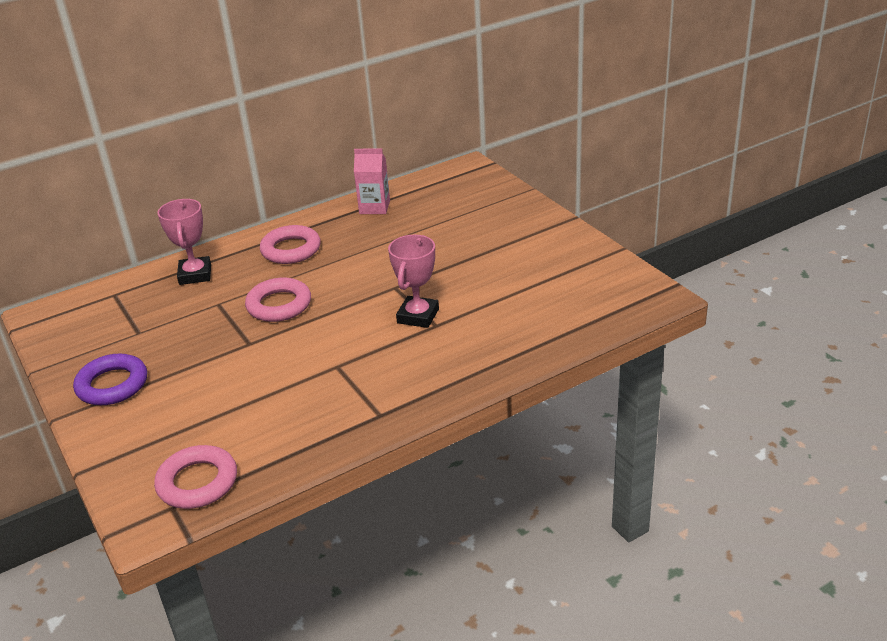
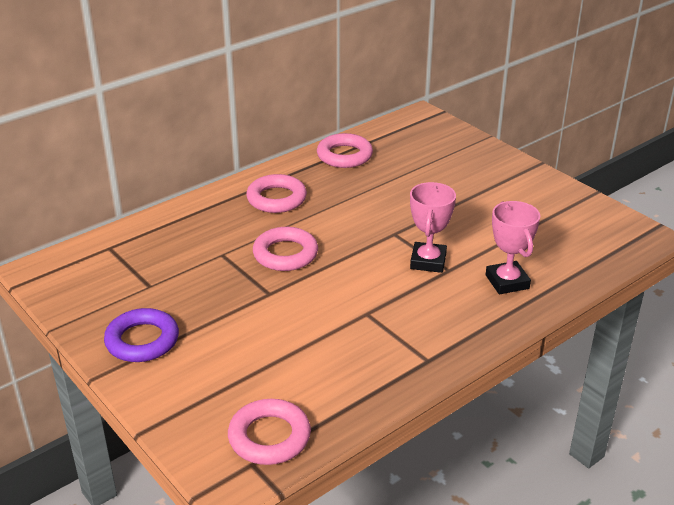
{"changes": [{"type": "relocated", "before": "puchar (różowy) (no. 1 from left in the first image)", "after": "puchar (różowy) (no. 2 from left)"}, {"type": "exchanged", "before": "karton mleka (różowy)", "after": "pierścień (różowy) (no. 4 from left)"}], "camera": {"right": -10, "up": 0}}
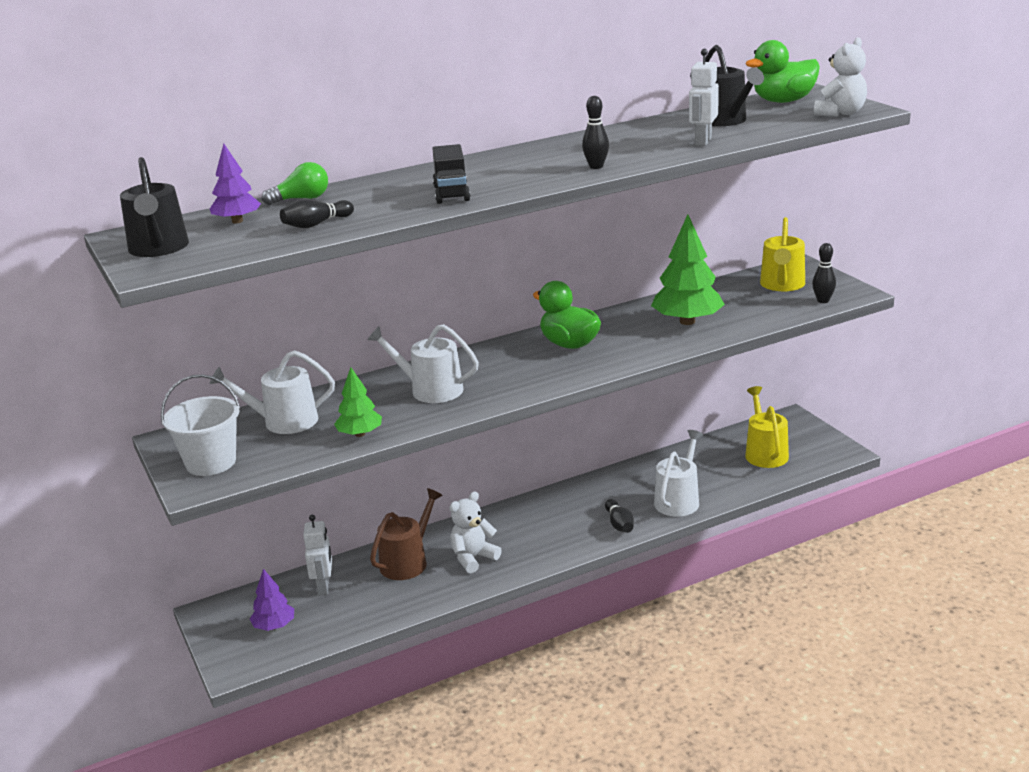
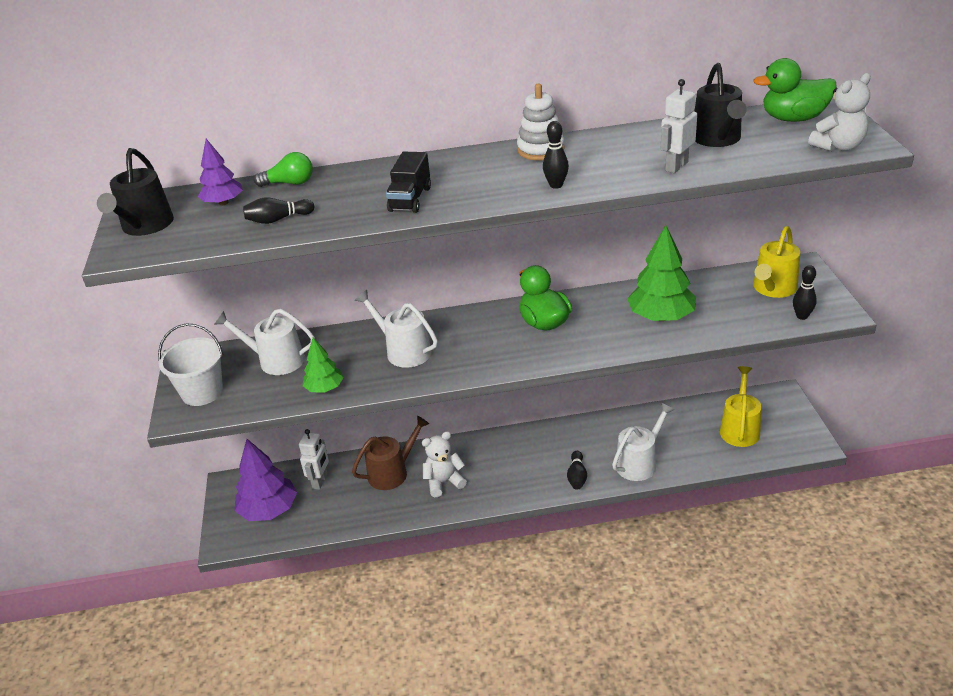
{"changes": [{"type": "size", "before": "drzewko (fioletowy) (no. 2 from left)", "scale": 1.73}, {"type": "appeared", "after": "zabawka nakładanka (biały)"}], "camera": {"right": 20, "up": 10}}
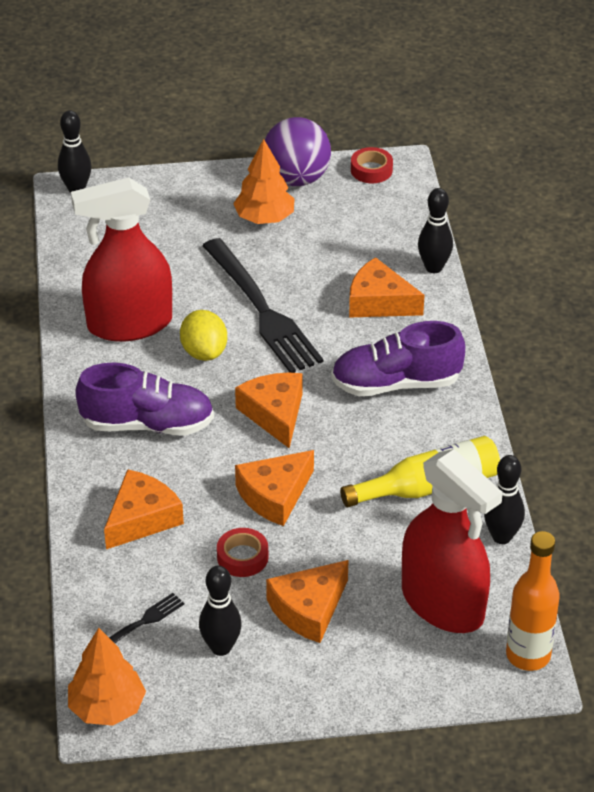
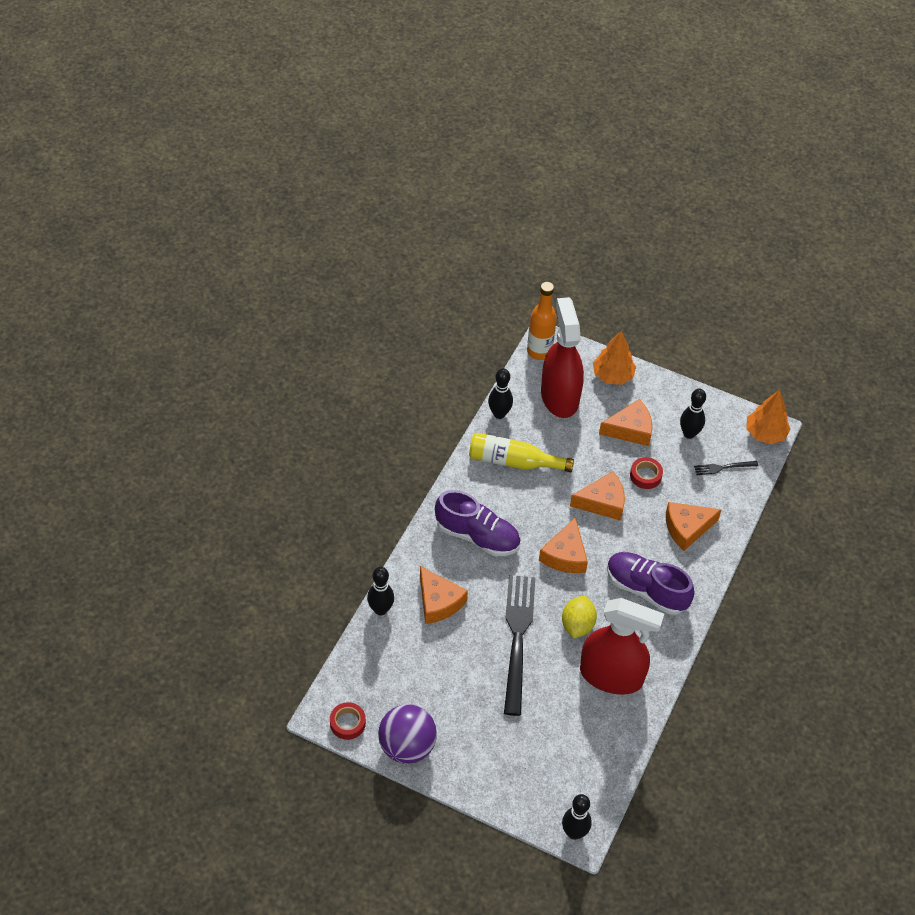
{"changes": [{"type": "relocated", "before": "drzewko (pomarańczowy) (no. 2 from left in the first image)", "after": "drzewko (pomarańczowy) (no. 1 from left)"}], "camera": {"right": -150, "up": 10}}
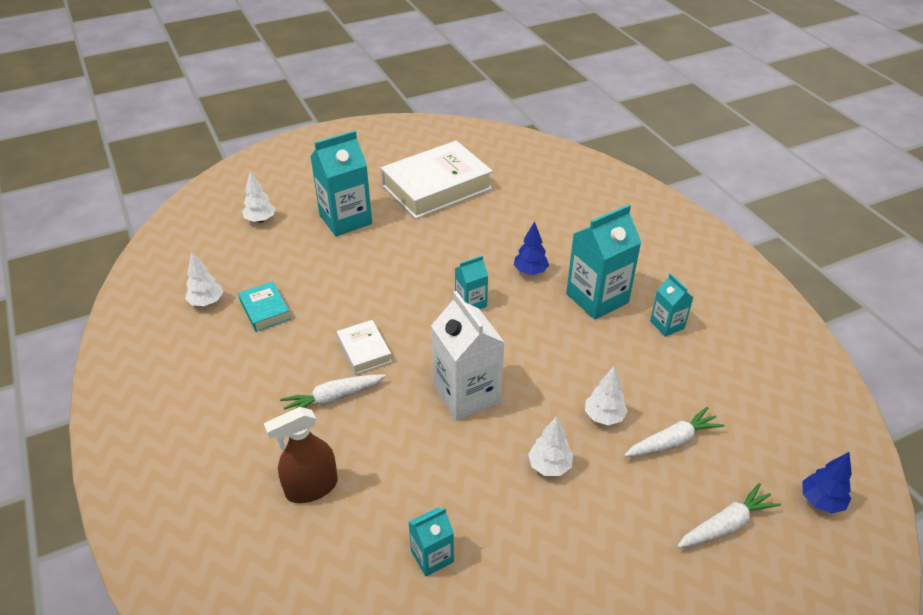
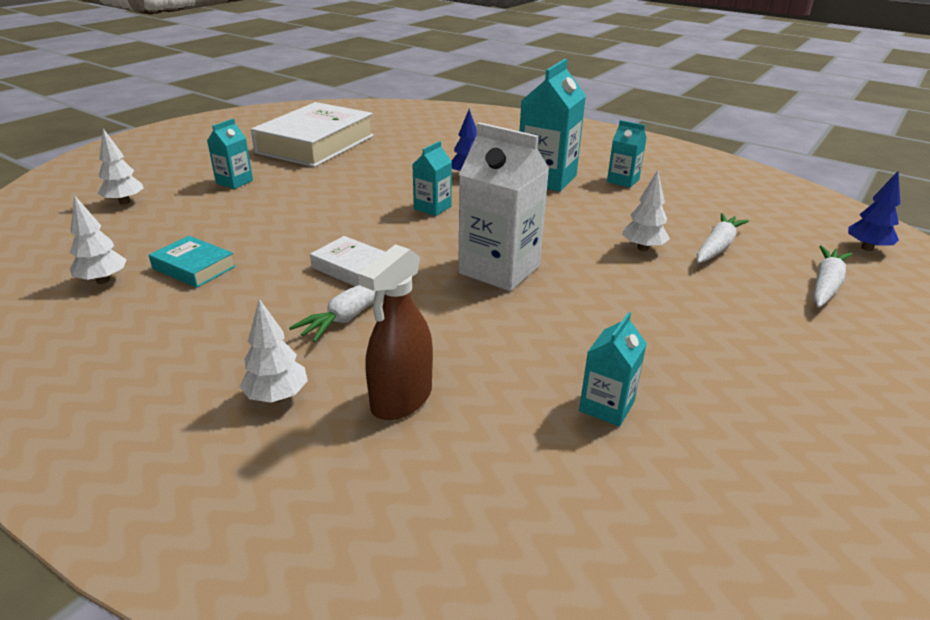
{"changes": [{"type": "size", "before": "karton mleka (turkusowy) (no. 1 from left)", "scale": 0.53}, {"type": "relocated", "before": "drzewko (biały) (no. 3 from left)"}], "camera": {"right": -30, "up": -10}}
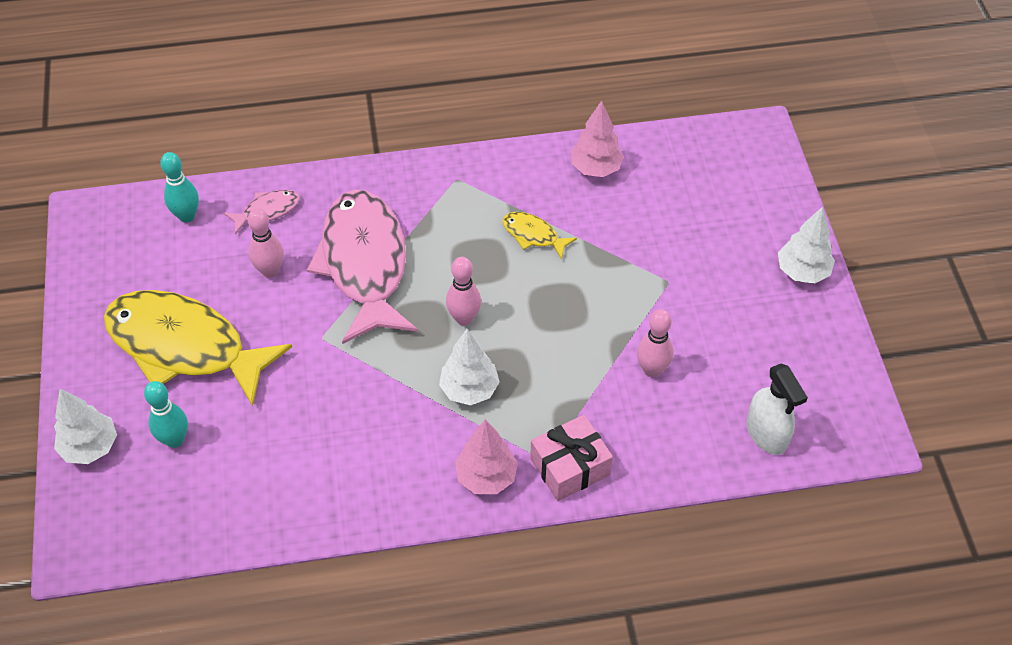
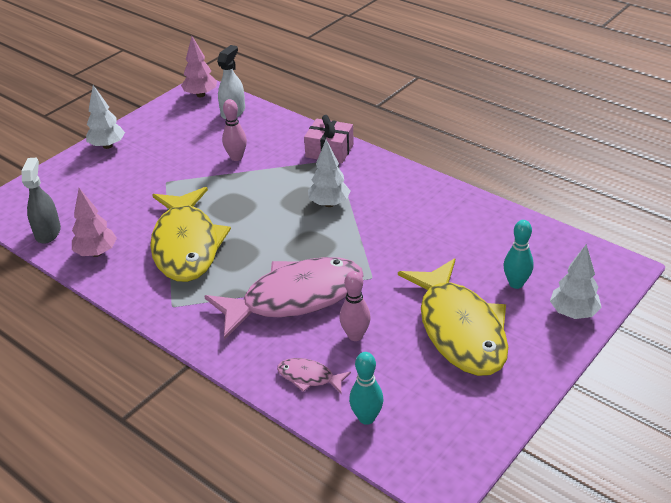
{"changes": [{"type": "spun", "before": "ryba (różowy) (no. 2 from left in the first image)", "turn": -150}, {"type": "missing", "before": "kręgiel (różowy) (no. 2 from left)"}, {"type": "relocated", "before": "drzewko (różowy) (no. 1 from left in the first image)", "after": "drzewko (różowy) (no. 2 from left)"}, {"type": "size", "before": "ryba (żółty) (no. 2 from left in the first image)", "scale": 2.36}, {"type": "appeared", "after": "spryskiwacz (szary)"}], "camera": {"right": -130, "up": -15}}
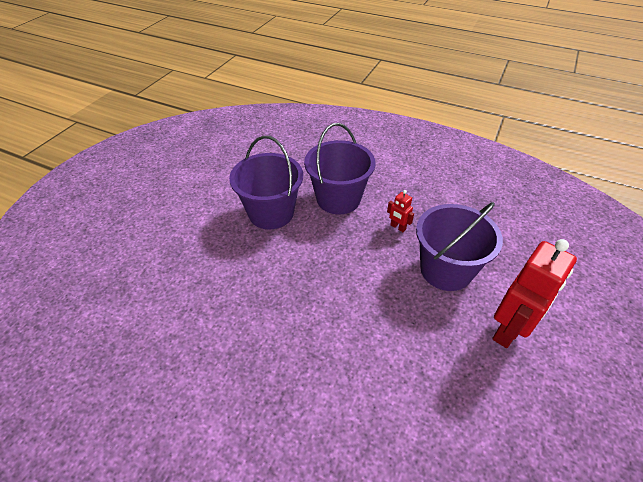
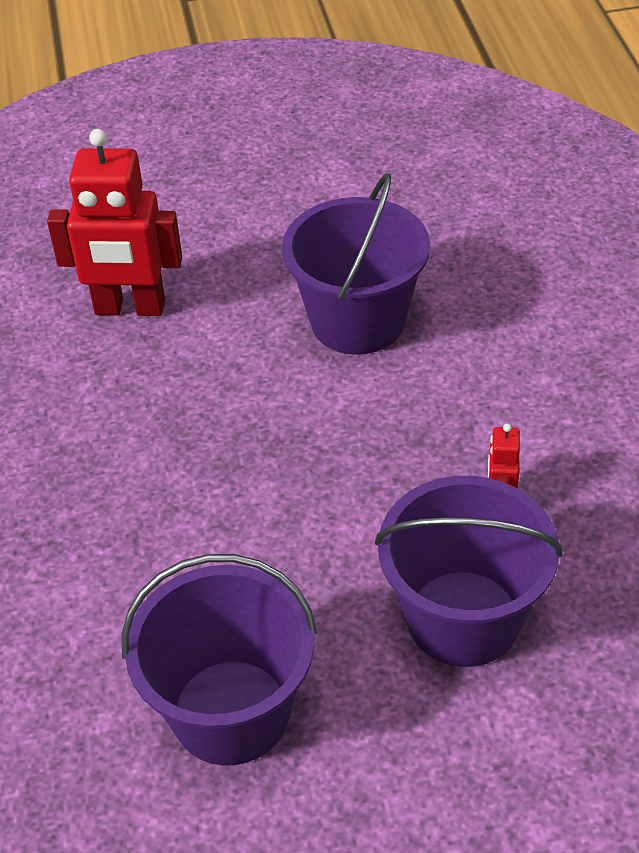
{"changes": [{"type": "relocated", "before": "wiadro (fioletowy) (no. 2 from left in the first image)", "after": "wiadro (fioletowy) (no. 1 from left)"}, {"type": "relocated", "before": "robot (czerwony) (no. 2 from left in the first image)", "after": "robot (czerwony) (no. 1 from left)"}], "camera": {"right": 55, "up": 0}}
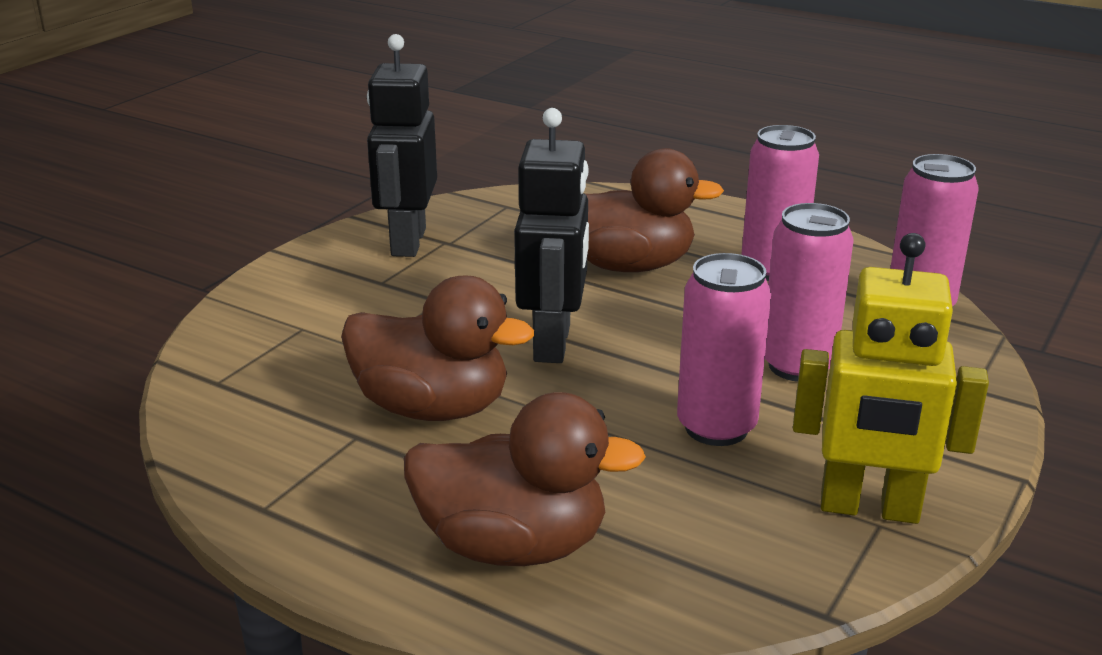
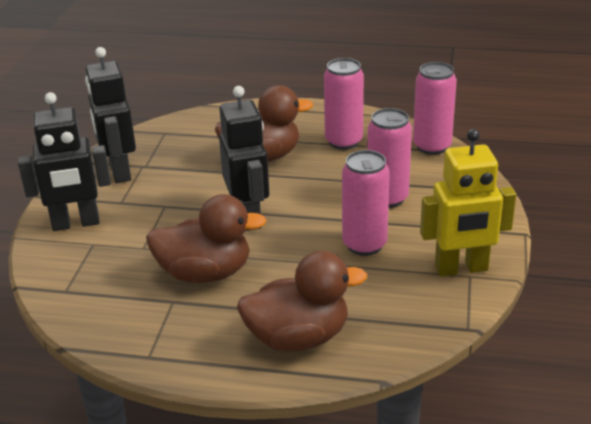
{"changes": [{"type": "appeared", "after": "robot (czarny) (no. 1 from left)"}], "camera": {"right": -20, "up": 5}}
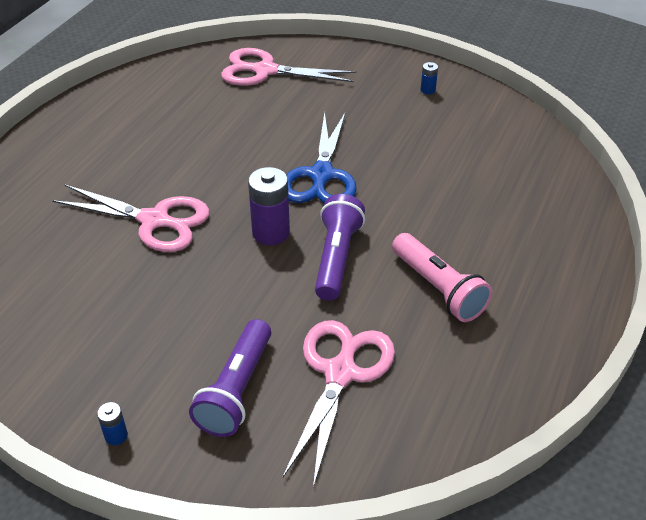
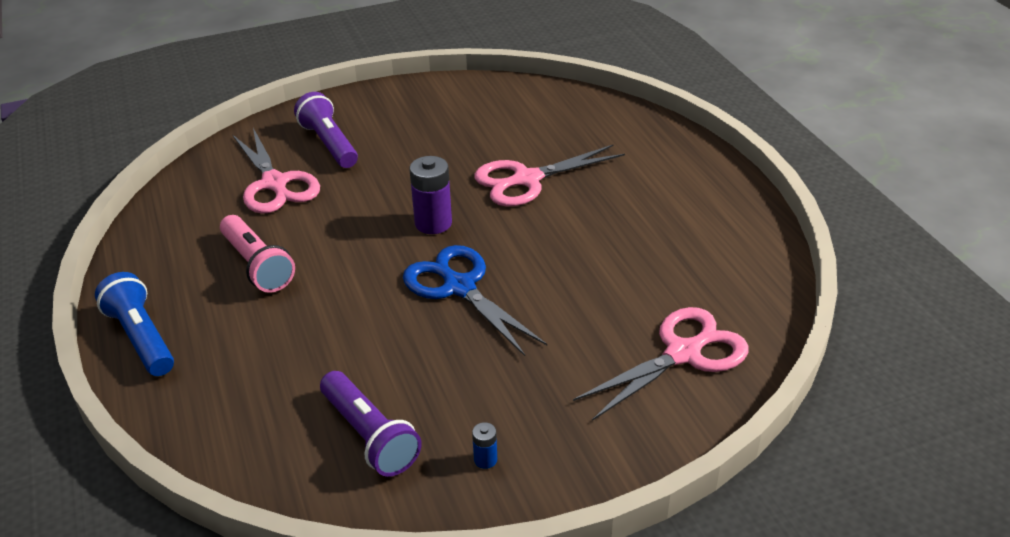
{"changes": [{"type": "missing", "before": "bateria (niebieski) (no. 1 from left)"}, {"type": "relocated", "before": "latarka (fioletowy) (no. 2 from left)"}, {"type": "spun", "before": "latarka (różowy)", "turn": -135}, {"type": "appeared", "after": "latarka (niebieski)"}], "camera": {"right": 135, "up": -5}}
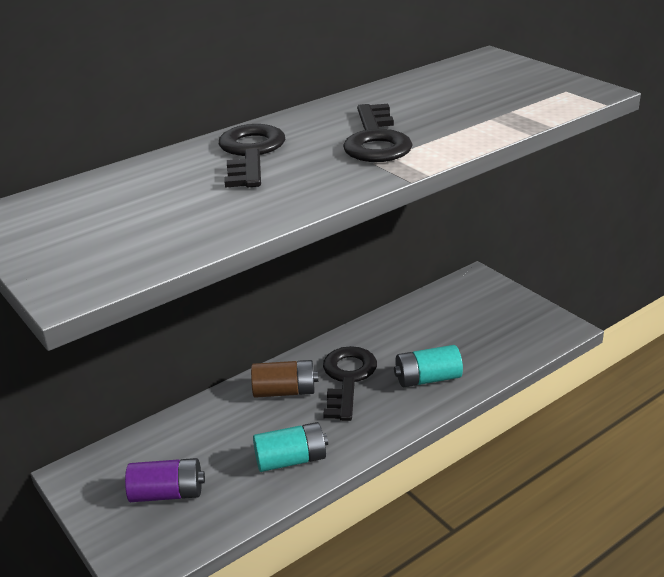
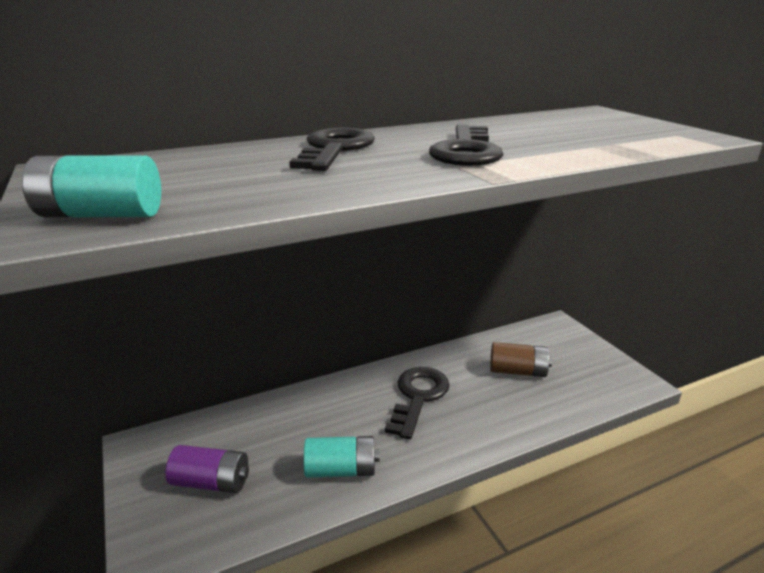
{"changes": [{"type": "relocated", "before": "bateria (brązowy)"}, {"type": "relocated", "before": "bateria (turkusowy) (no. 2 from left in the first image)", "after": "bateria (turkusowy) (no. 1 from left)"}], "camera": {"right": 10, "up": -5}}
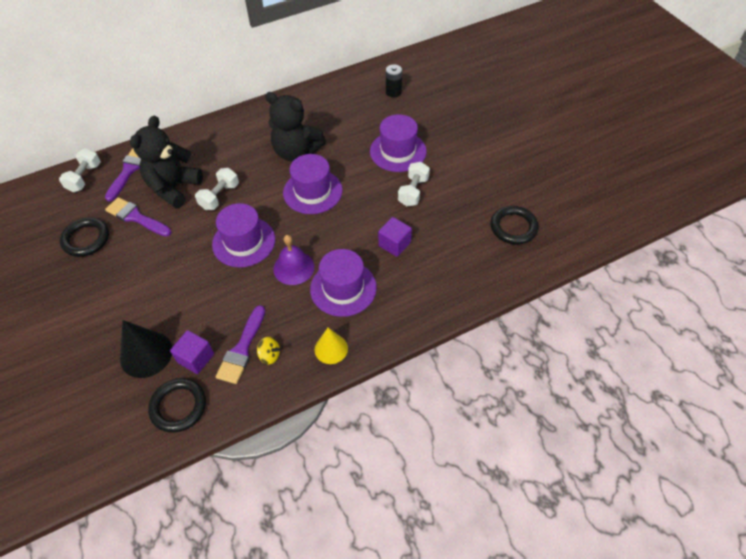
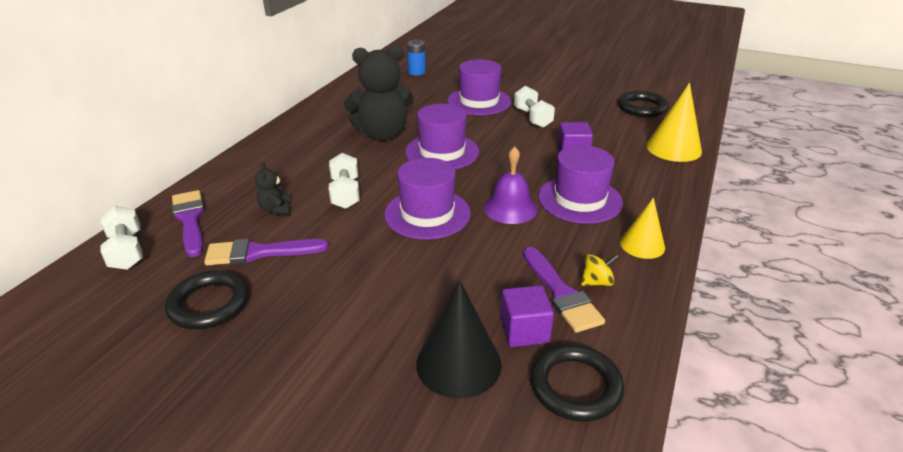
{"changes": [{"type": "size", "before": "miś (czarny) (no. 1 from left)", "scale": 0.44}, {"type": "colour", "before": "bateria (czarny)", "after": "bateria (niebieski)"}, {"type": "appeared", "after": "stożek (żółty) (no. 2 from left)"}], "camera": {"right": -40, "up": -20}}
